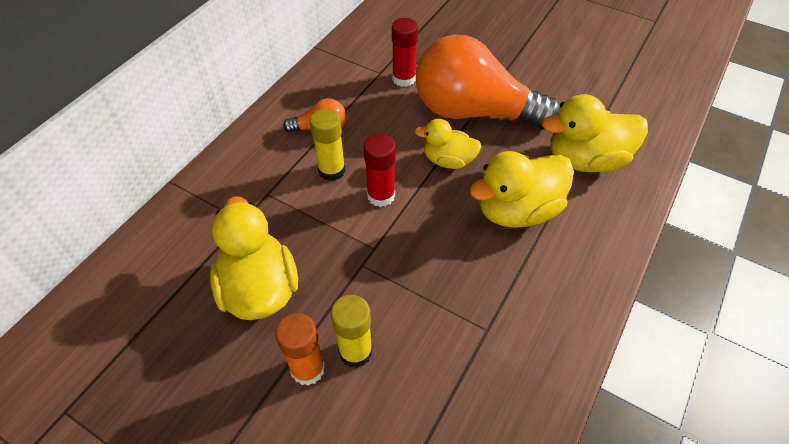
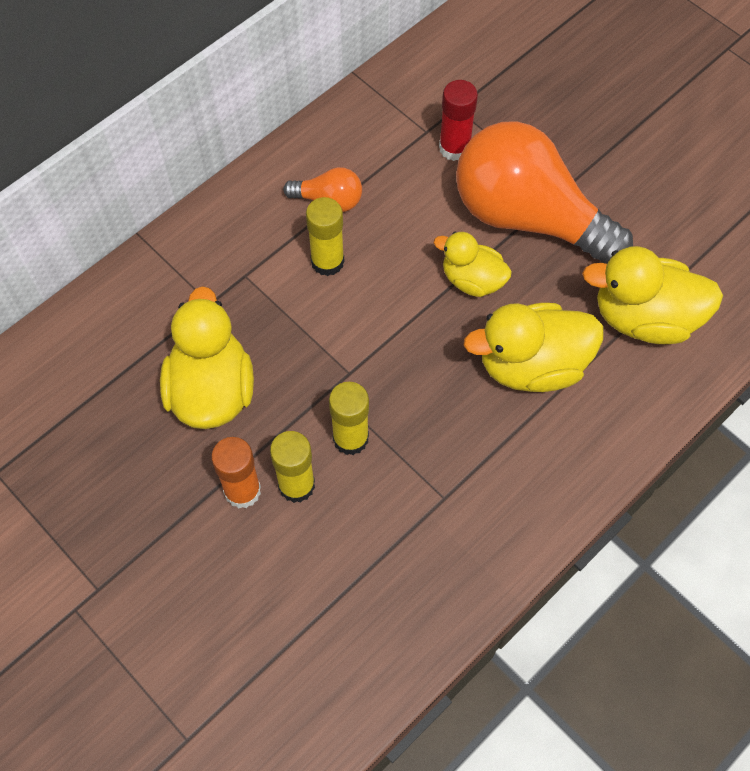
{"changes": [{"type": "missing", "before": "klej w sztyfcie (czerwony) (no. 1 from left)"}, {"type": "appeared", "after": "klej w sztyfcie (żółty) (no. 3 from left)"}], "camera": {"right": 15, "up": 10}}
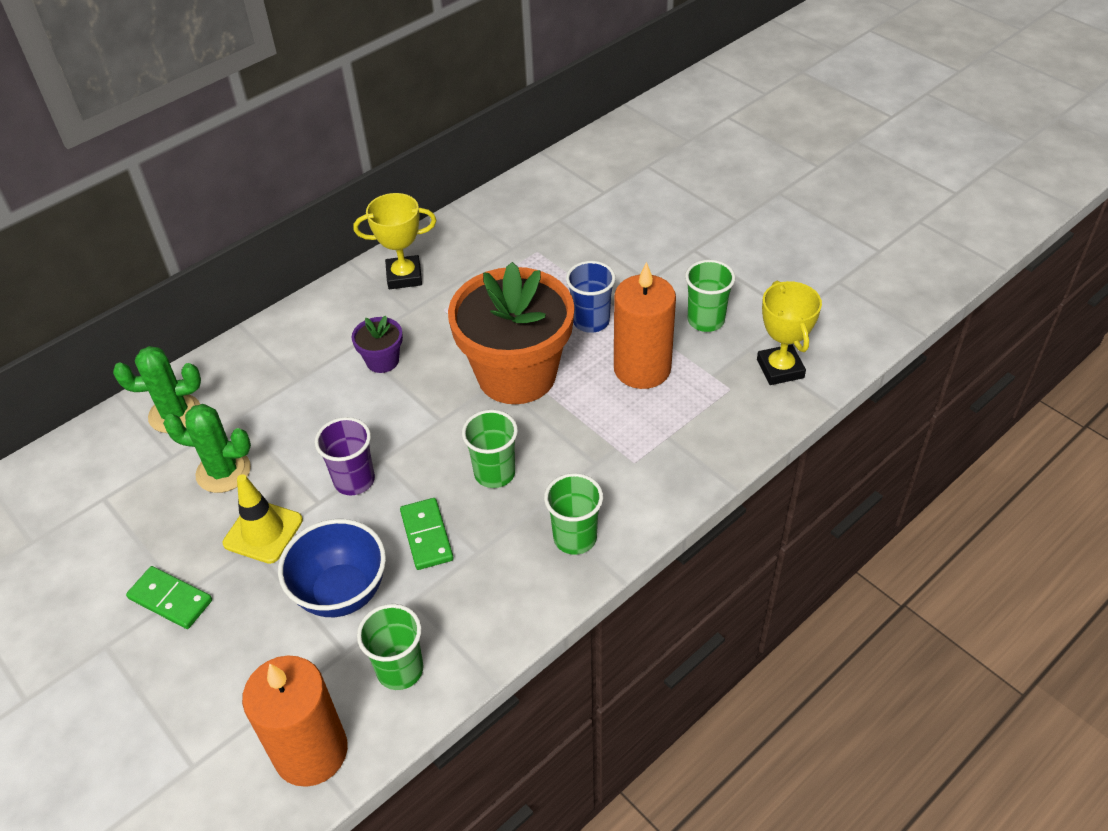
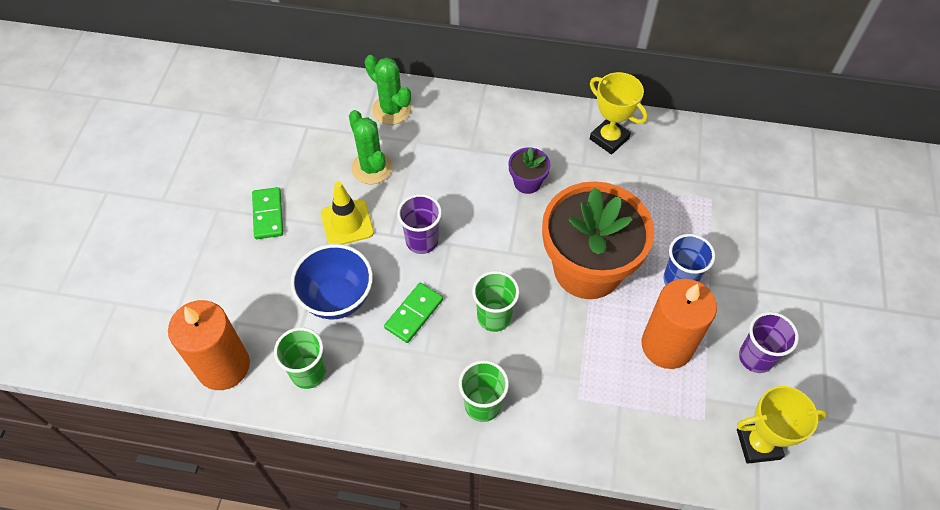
{"changes": [{"type": "colour", "before": "szklanka (zielony) (no. 4 from left)", "after": "szklanka (fioletowy) (no. 2 from left)"}, {"type": "spun", "before": "puchar (żółty) (no. 2 from left)", "turn": 45}], "camera": {"right": 50, "up": 10}}
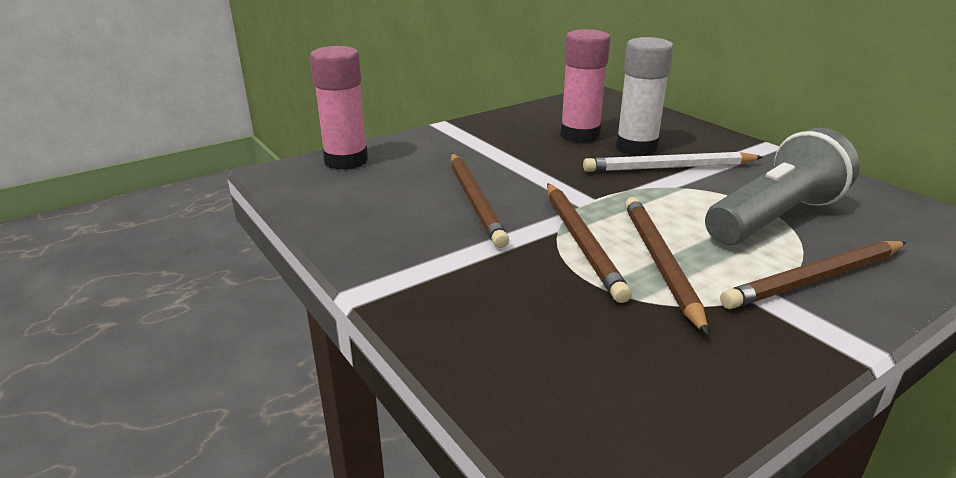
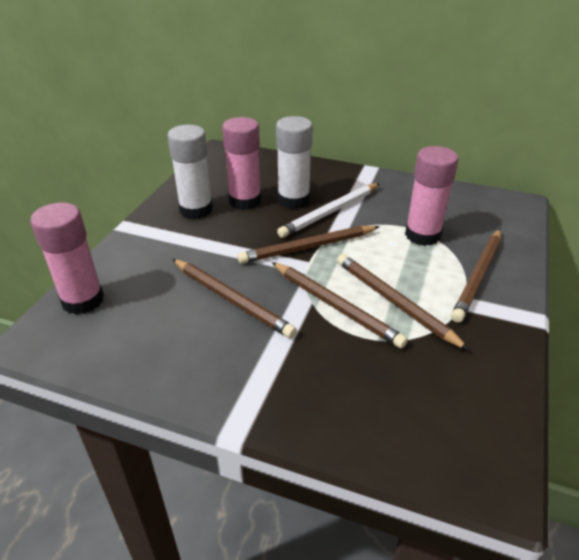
{"changes": [{"type": "exchanged", "before": "latarka (szary)", "after": "klej w sztyfcie (różowy) (no. 3 from left)"}, {"type": "appeared", "after": "klej w sztyfcie (biały) (no. 1 from left)"}, {"type": "appeared", "after": "ołówek (brązowy) (no. 2 from left)"}], "camera": {"right": -35, "up": 10}}
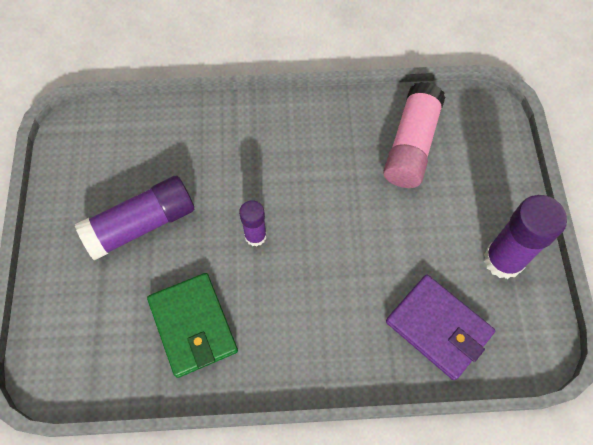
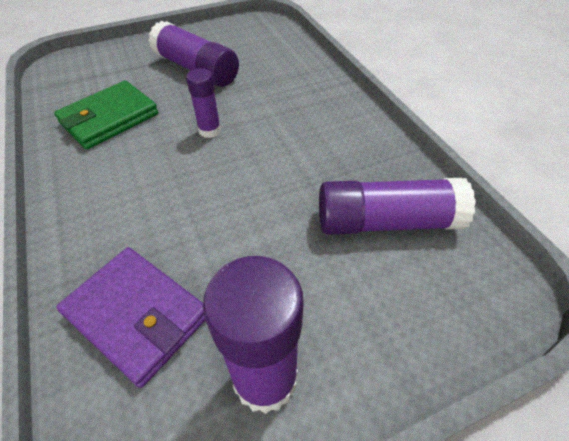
{"changes": [{"type": "colour", "before": "klej w sztyfcie (różowy)", "after": "klej w sztyfcie (fioletowy) (no. 4 from left)"}, {"type": "spun", "before": "portfel (fioletowy)", "turn": -75}], "camera": {"right": 70, "up": -15}}
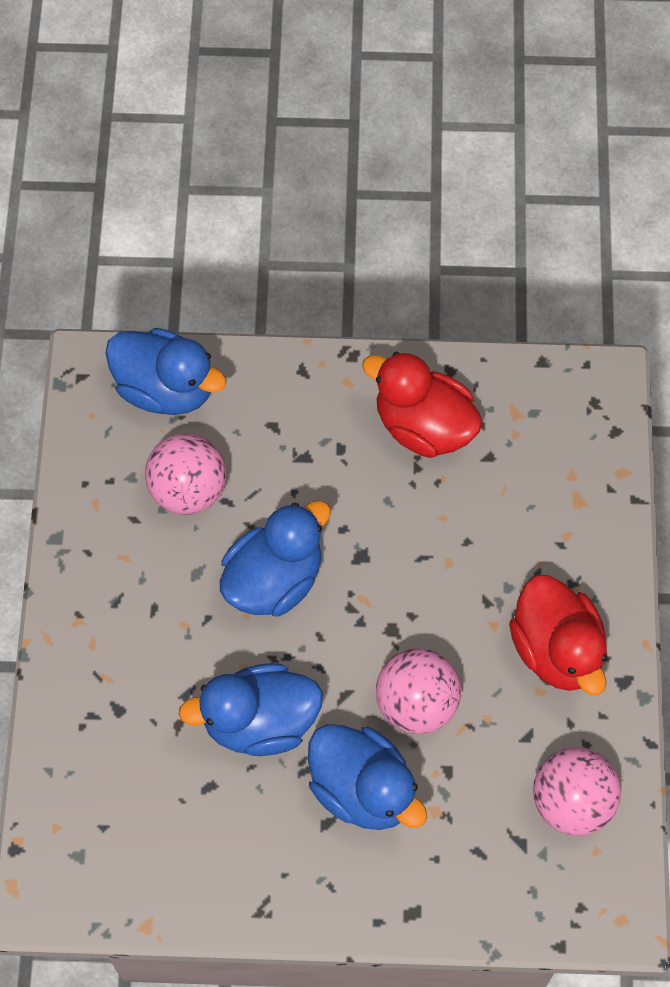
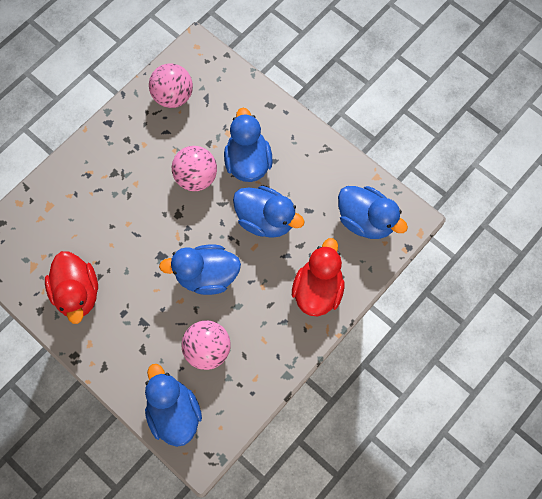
{"changes": [{"type": "relocated", "before": "kaczka (czerwony) (no. 2 from left)"}, {"type": "appeared", "after": "kaczka (niebieski) (no. 5 from left)"}], "camera": {"right": -140, "up": 5}}
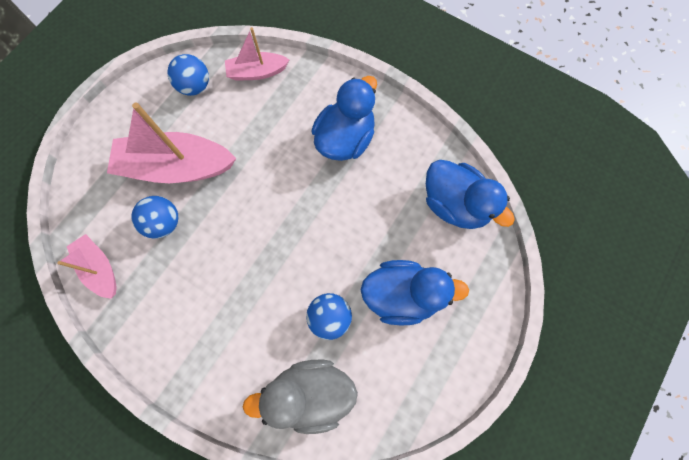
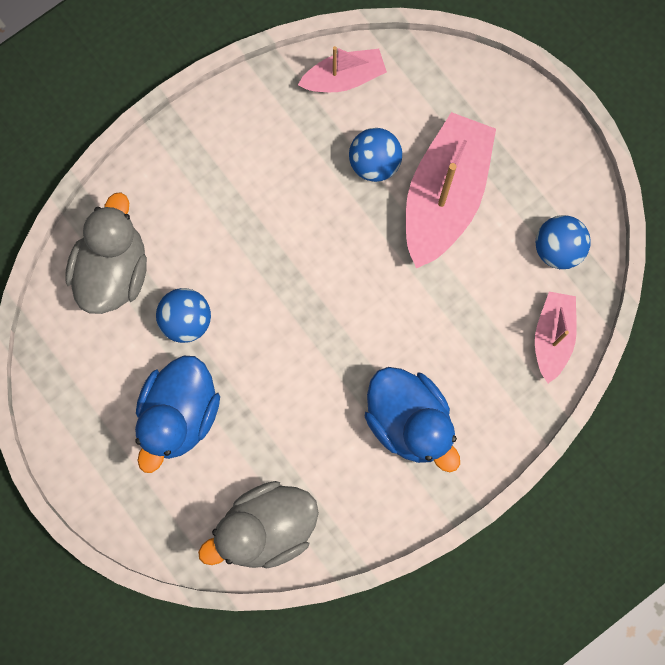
{"changes": [{"type": "colour", "before": "kaczka (niebieski) (no. 3 from left)", "after": "kaczka (szary) (no. 2 from left)"}], "camera": {"right": 110, "up": 5}}
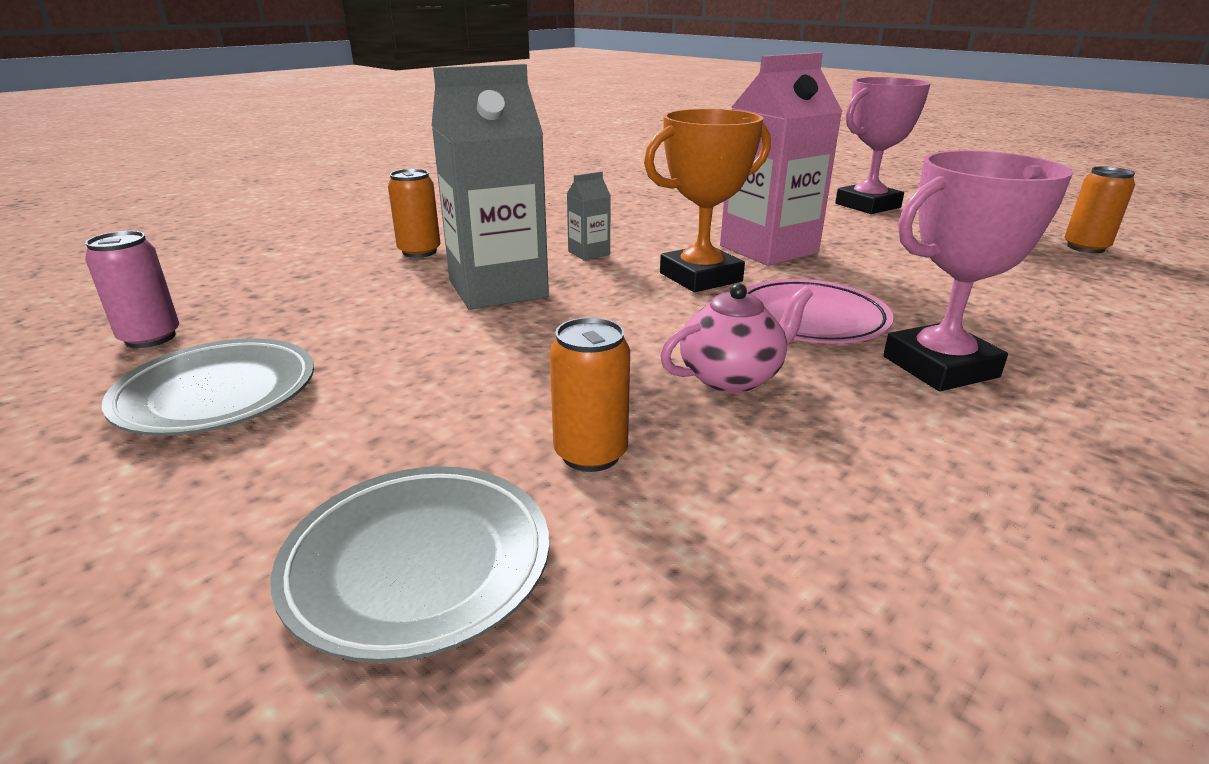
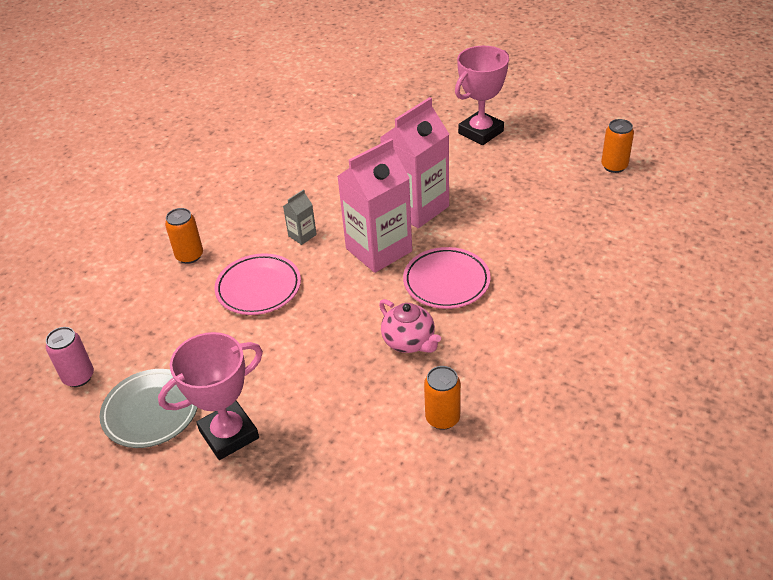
{"changes": [{"type": "missing", "before": "talerz (szary) (no. 2 from left)"}, {"type": "exchanged", "before": "karton mleka (szary) (no. 1 from left)", "after": "talerz (różowy) (no. 1 from left)"}, {"type": "relocated", "before": "puszka (pomarańczowy) (no. 2 from left)"}, {"type": "exchanged", "before": "puchar (pomarańczowy)", "after": "karton mleka (różowy) (no. 1 from left)"}, {"type": "spun", "before": "imbryk (różowy)", "turn": 90}, {"type": "relocated", "before": "puchar (różowy) (no. 2 from left in the first image)", "after": "puchar (różowy) (no. 1 from left)"}], "camera": {"right": -10, "up": 15}}
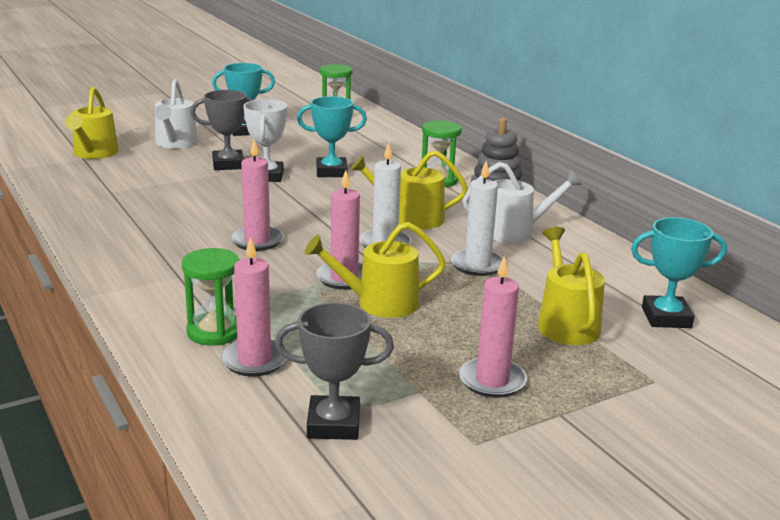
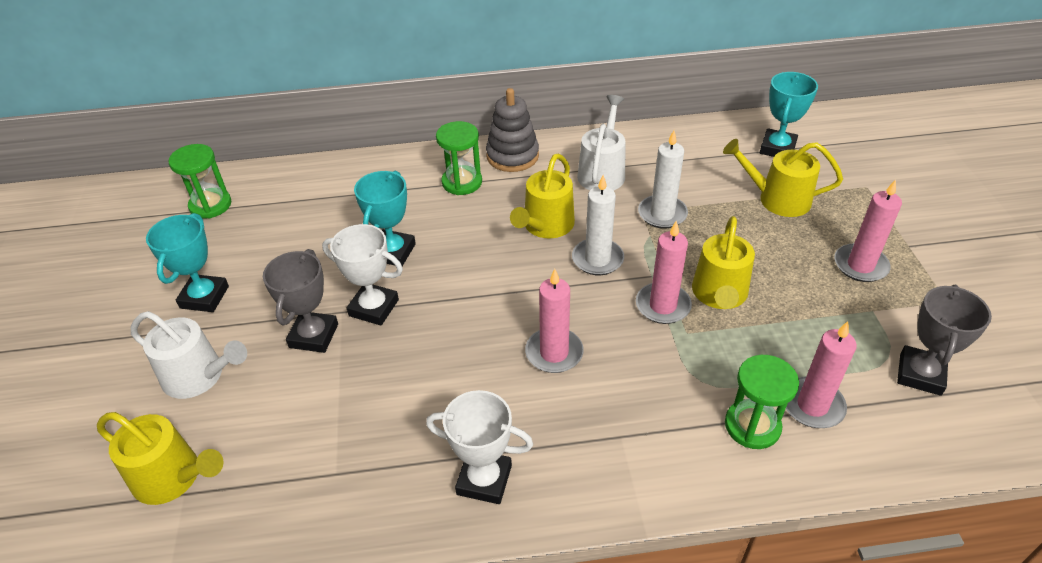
{"changes": [{"type": "appeared", "after": "puchar (biały) (no. 2 from left)"}], "camera": {"right": -65, "up": 20}}
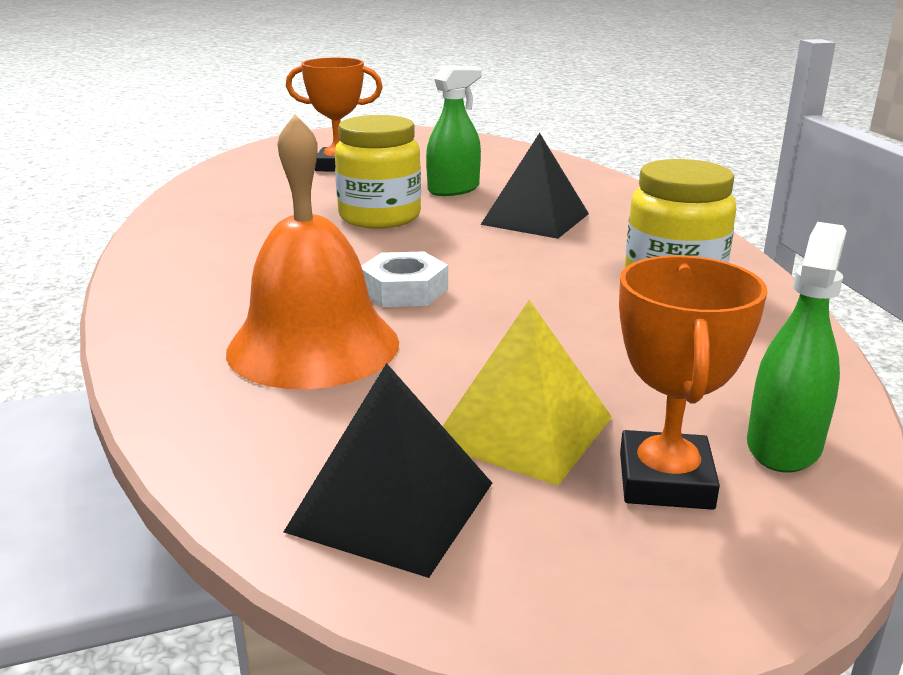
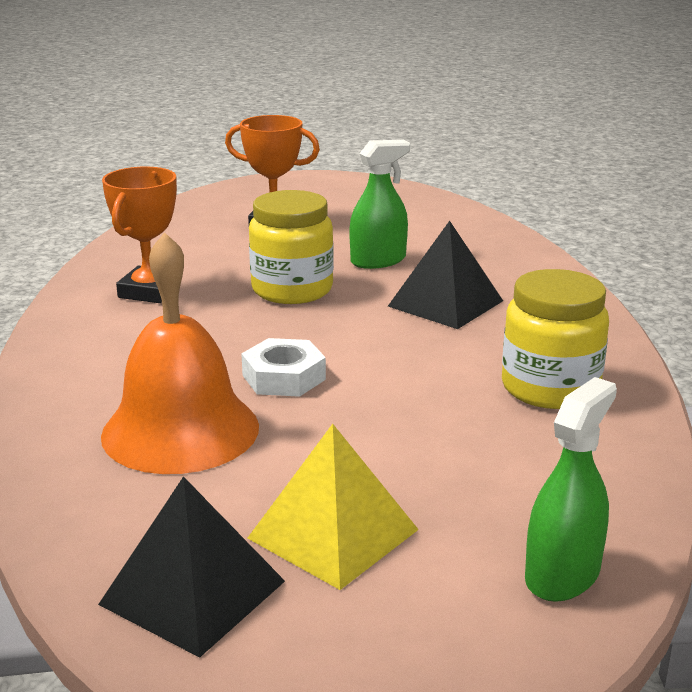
{"changes": [{"type": "relocated", "before": "puchar (pomarańczowy) (no. 2 from left in the first image)", "after": "puchar (pomarańczowy) (no. 1 from left)"}], "camera": {"right": 10, "up": 0}}
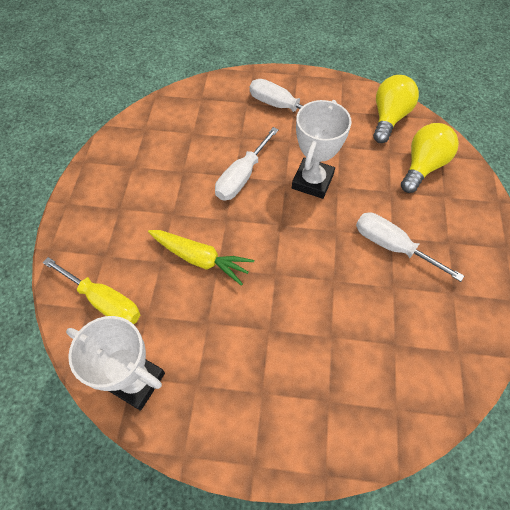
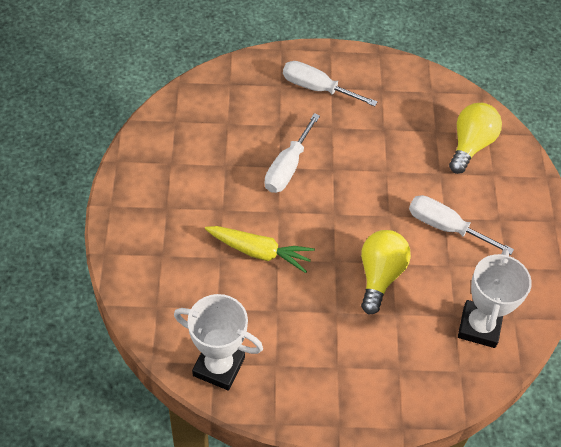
{"changes": [{"type": "missing", "before": "śrubokręt (żółty)"}, {"type": "relocated", "before": "puchar (biały) (no. 2 from left)"}, {"type": "relocated", "before": "żarówka (żółty) (no. 1 from left)"}], "camera": {"right": -10, "up": -5}}
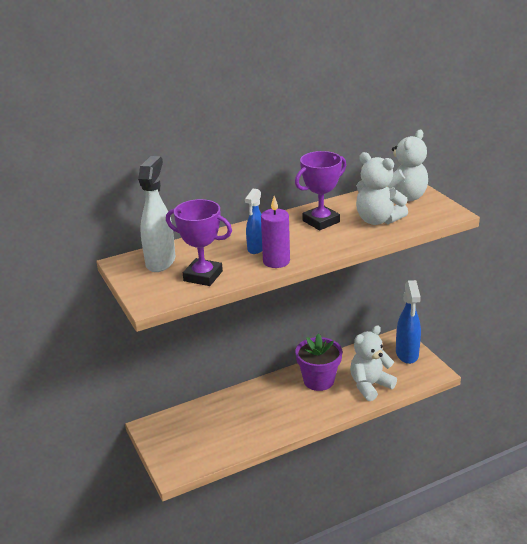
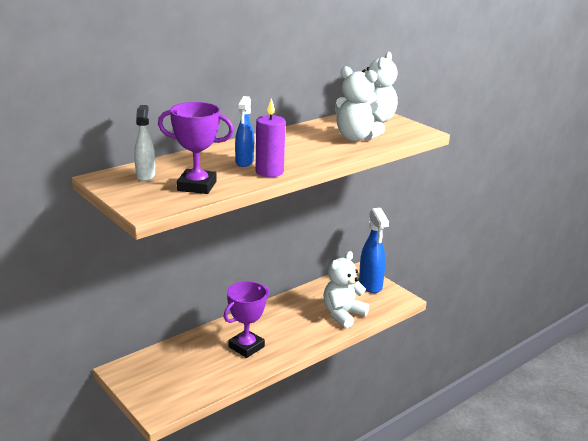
{"changes": [{"type": "size", "before": "spryskiwacz (biały)", "scale": 0.61}, {"type": "relocated", "before": "puchar (fioletowy) (no. 2 from left)"}, {"type": "missing", "before": "doniczka (fioletowy)"}], "camera": {"right": -15, "up": -5}}
